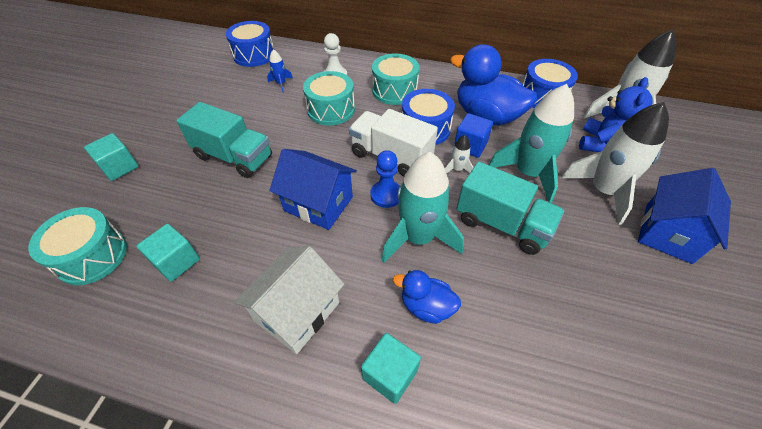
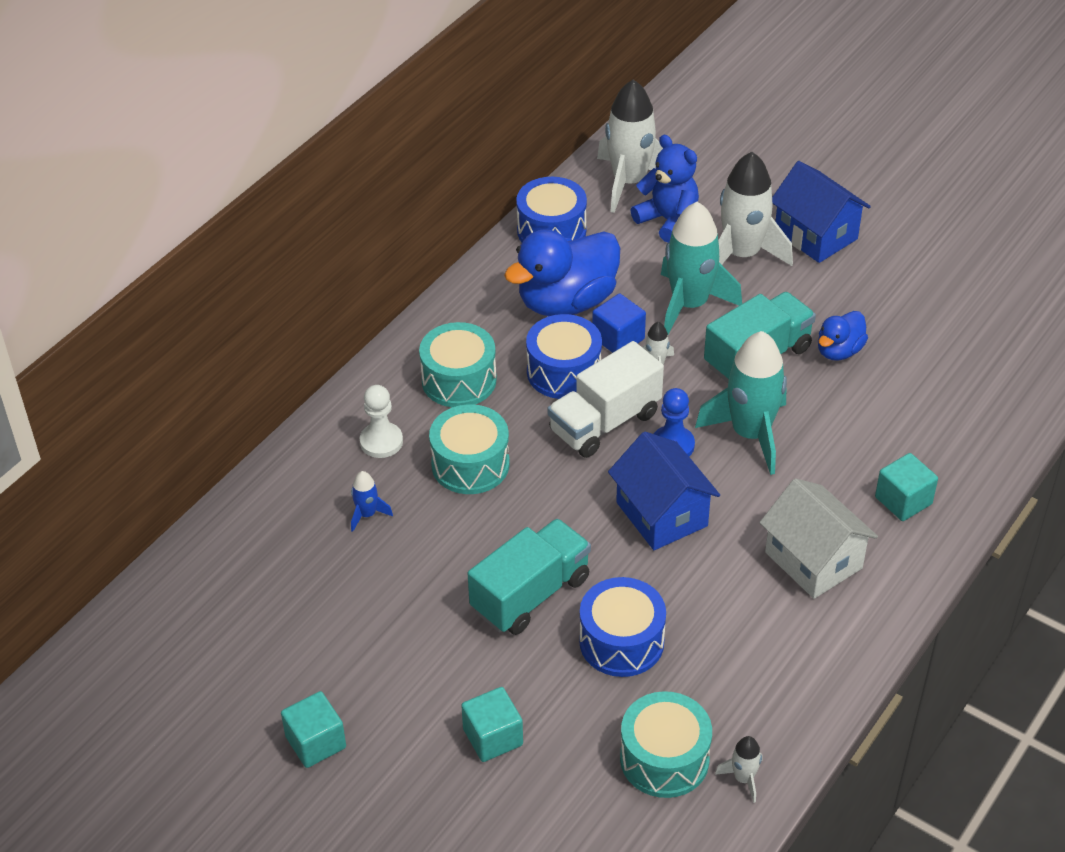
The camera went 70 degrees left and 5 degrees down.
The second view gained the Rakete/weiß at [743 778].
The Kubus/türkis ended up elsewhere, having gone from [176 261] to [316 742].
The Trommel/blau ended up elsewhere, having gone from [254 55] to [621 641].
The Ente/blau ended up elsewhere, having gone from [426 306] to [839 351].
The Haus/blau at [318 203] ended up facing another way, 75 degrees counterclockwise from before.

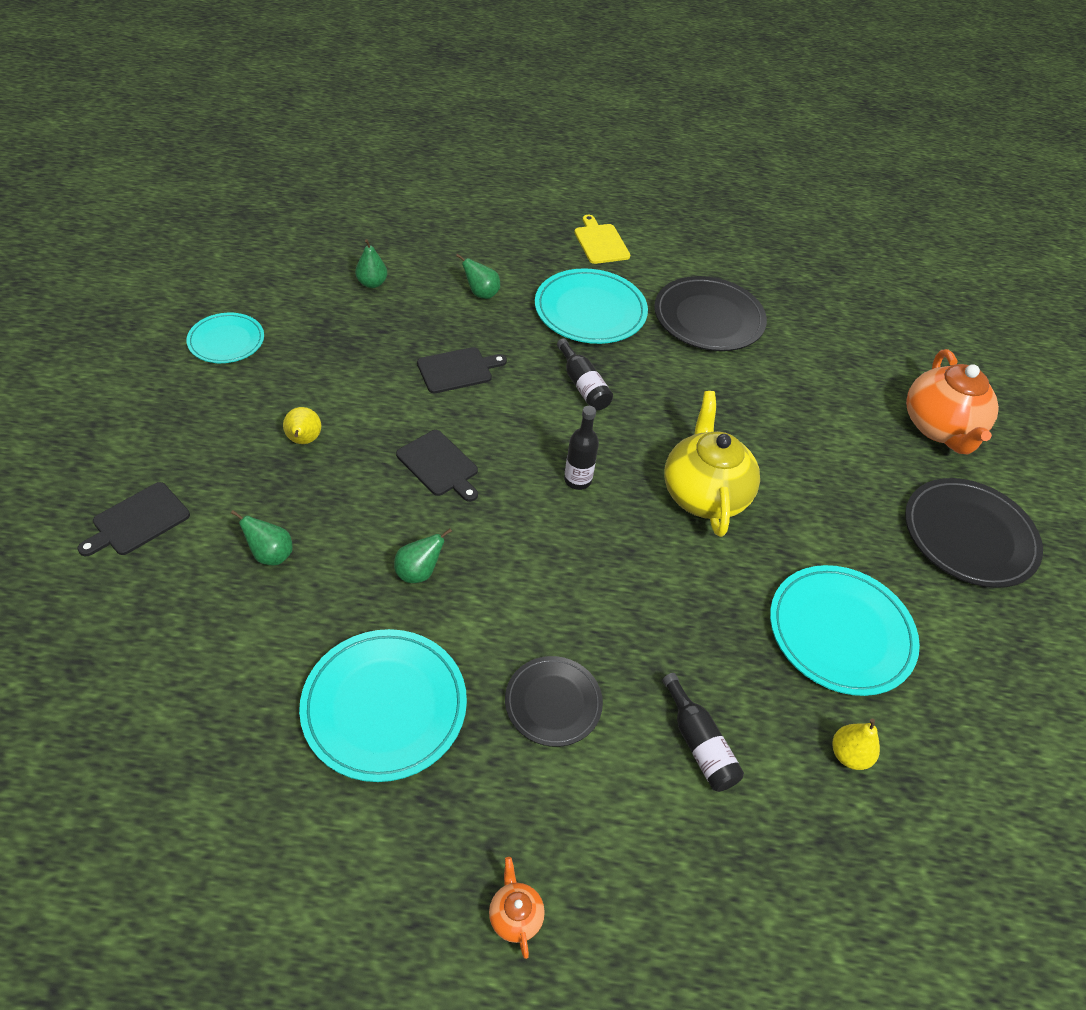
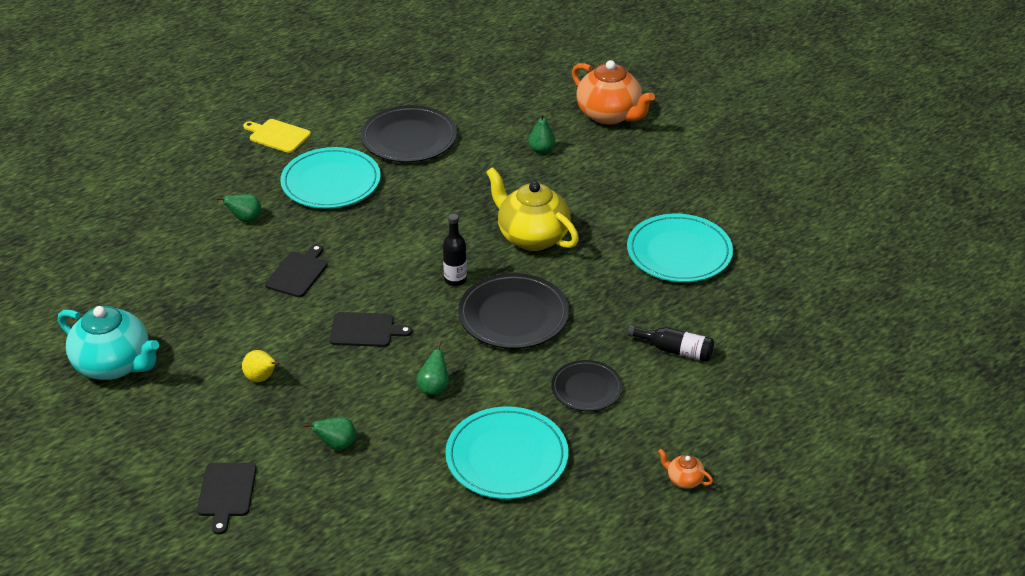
The camera went 40 degrees left and 10 degrees down.
The second view lost the Flasche/schwarz at [583 385].
The second view lost the Birne/gelb at [849 755].
The Birne/grün ended up elsewhere, having gone from [372 283] to [541 150].
The Teller/schwarz ended up elsewhere, having gone from [969 536] to [513 315].
Where the Teller/türkis stood at [226 341], the Teekanne/türkis came to stand at [114 365].

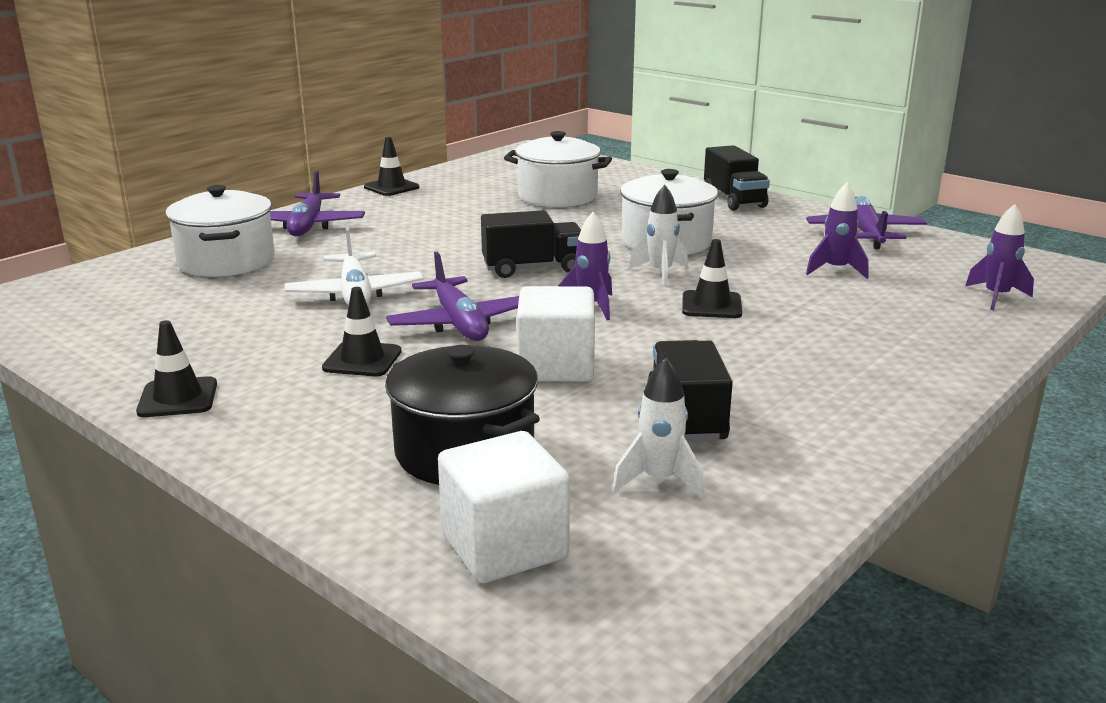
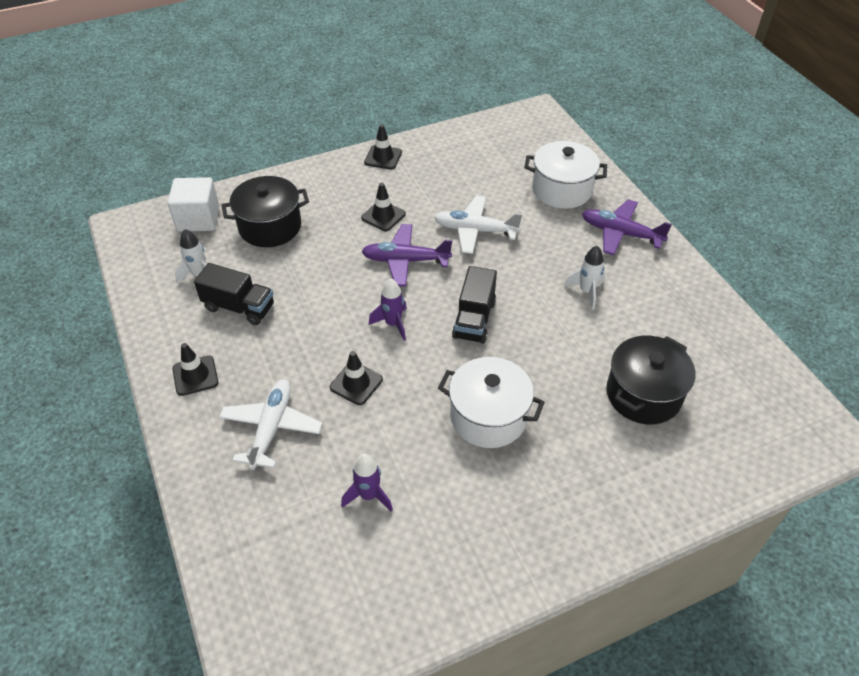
The camera went 115 degrees right and 25 degrees up.
The second view lost the Kubus/weiß at [556 367].
The second view lost the Lastwagen/schwarz at [734 200].
The second view lost the Flugzeug/lila at [865 233].
The second view lost the Rakete/lila at [996 297].
The second view gained the Flugzeug/weiß at [271 428].
The Leitkegel/schwarz ended up elsewhere, having gone from [391 187] to [195 376].
The Rakete/weiß ended up elsewhere, having gone from [660 273] to [586 291].
What was the Kochtopf/weiß at [557 196] turned into the Kochtopf/schwarz at [643 394].

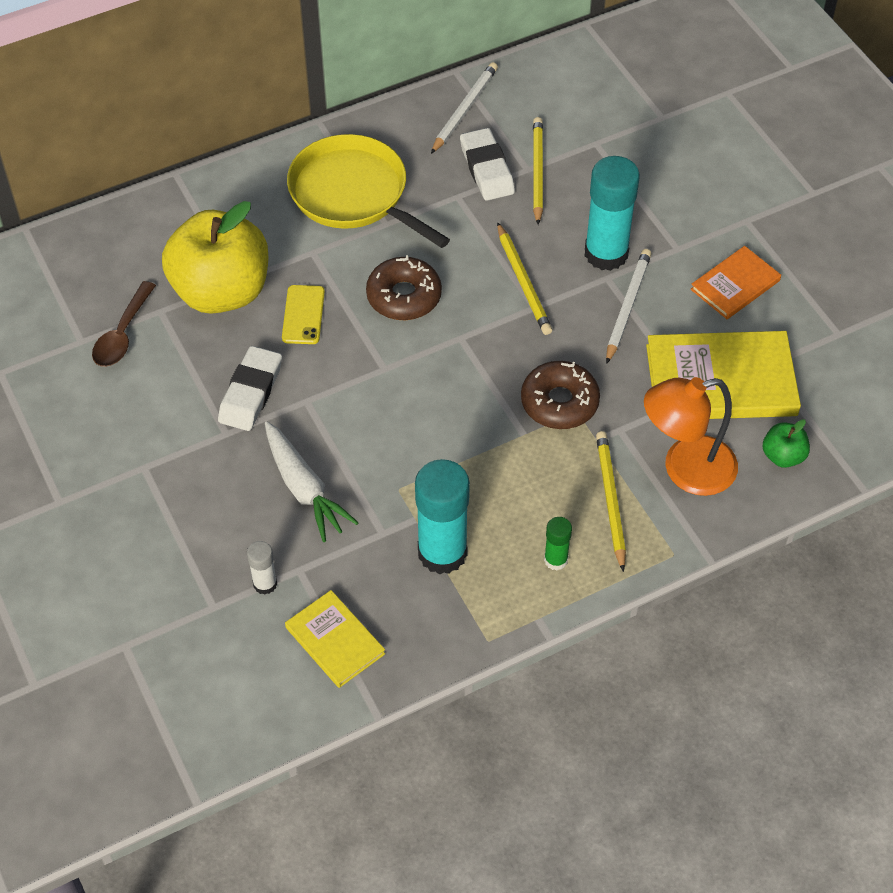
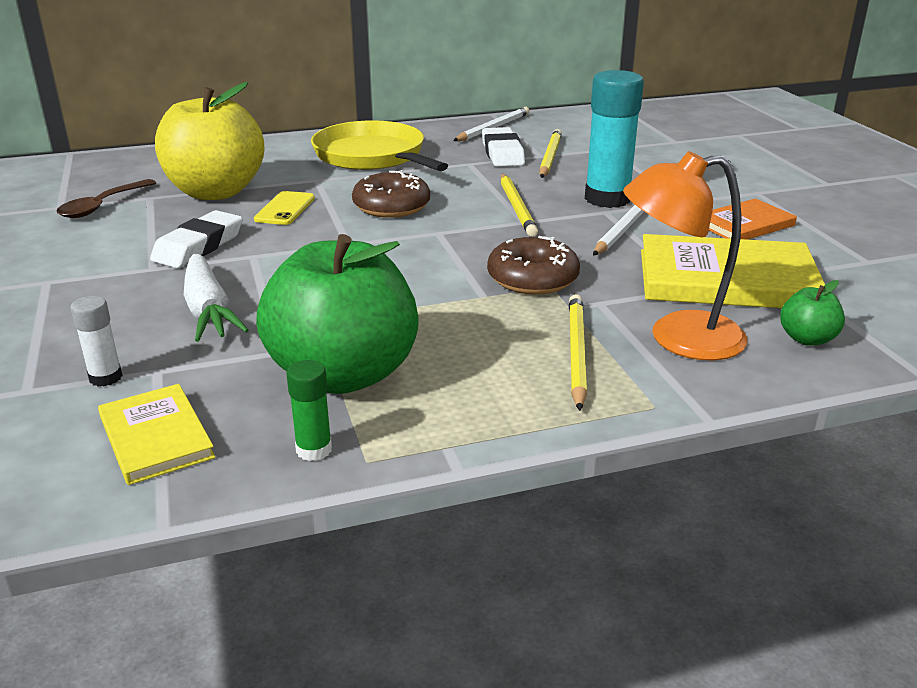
The camera went 10 degrees right and 25 degrees down.
The Klebestift/grün ended up elsewhere, having gone from [556 560] to [314 450].
Where the Klebestift/türkis stood at [442 552], the Apfel/grün came to stand at [344 374].

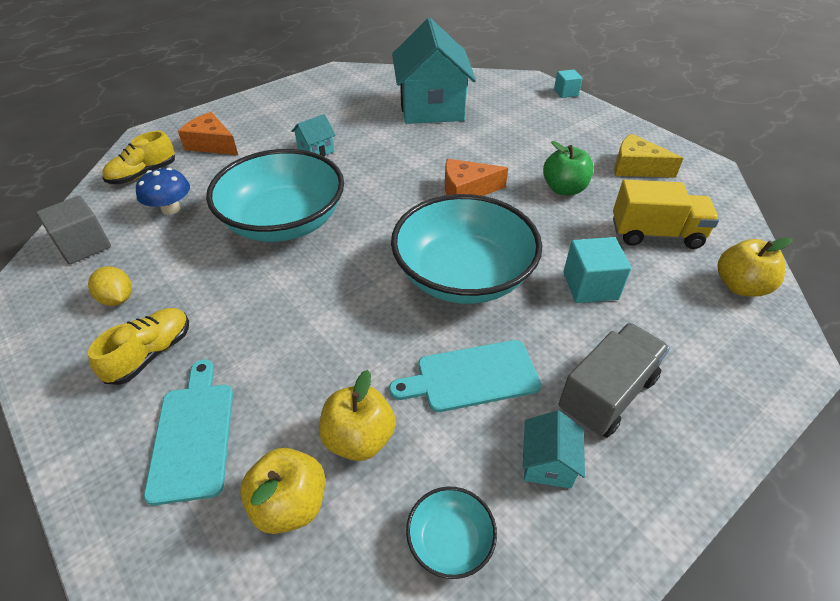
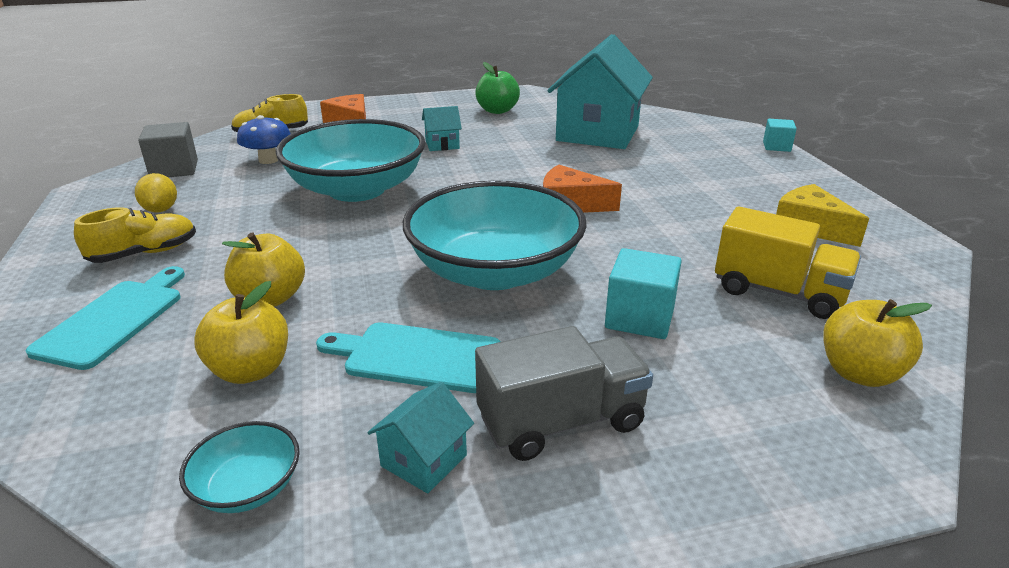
The camera went 25 degrees right and 15 degrees down.
The Apfel/gelb ended up elsewhere, having gone from [290 504] to [270 298].
The Apfel/grün ended up elsewhere, having gone from [564 189] to [497 111].

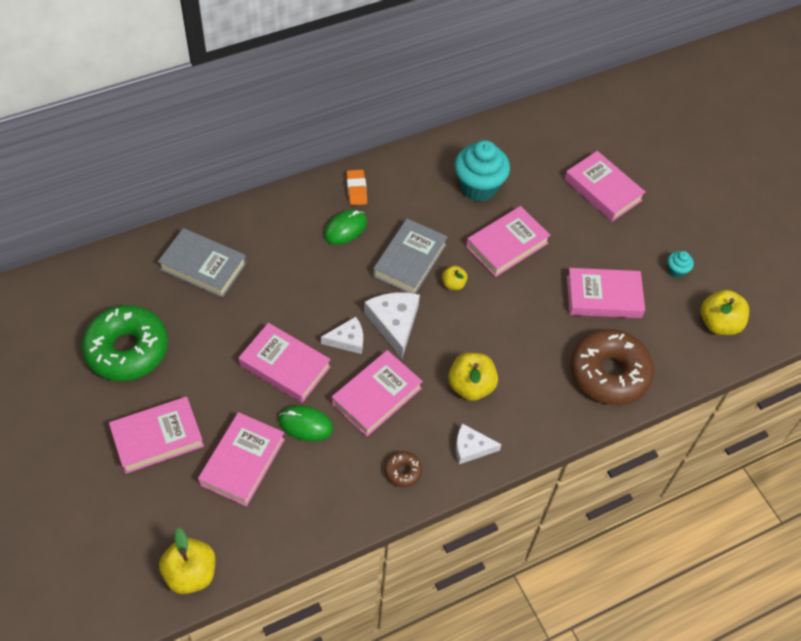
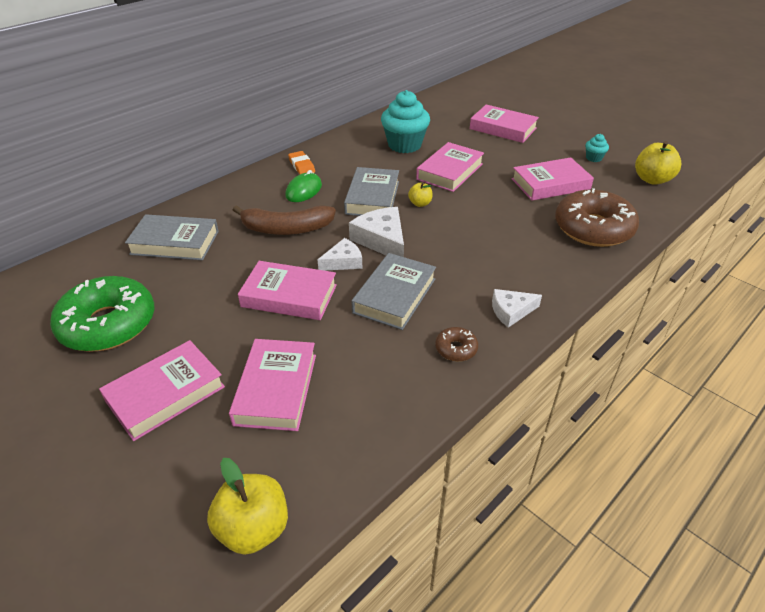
The camera went 15 degrees left and 15 degrees down.
The second view lost the Computermaus/grün at [305 424].
The second view lost the Apfel/gelb at [471 386].
The second view gained the Banane/braun at [286 229].
What was the Buch/rosa at [376 396] turned into the Buch/grau at [394 295].

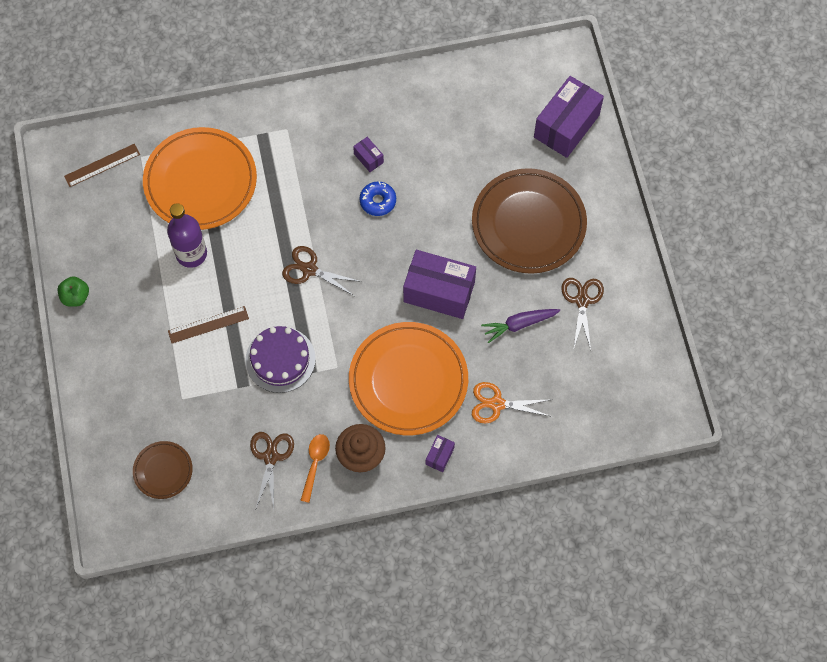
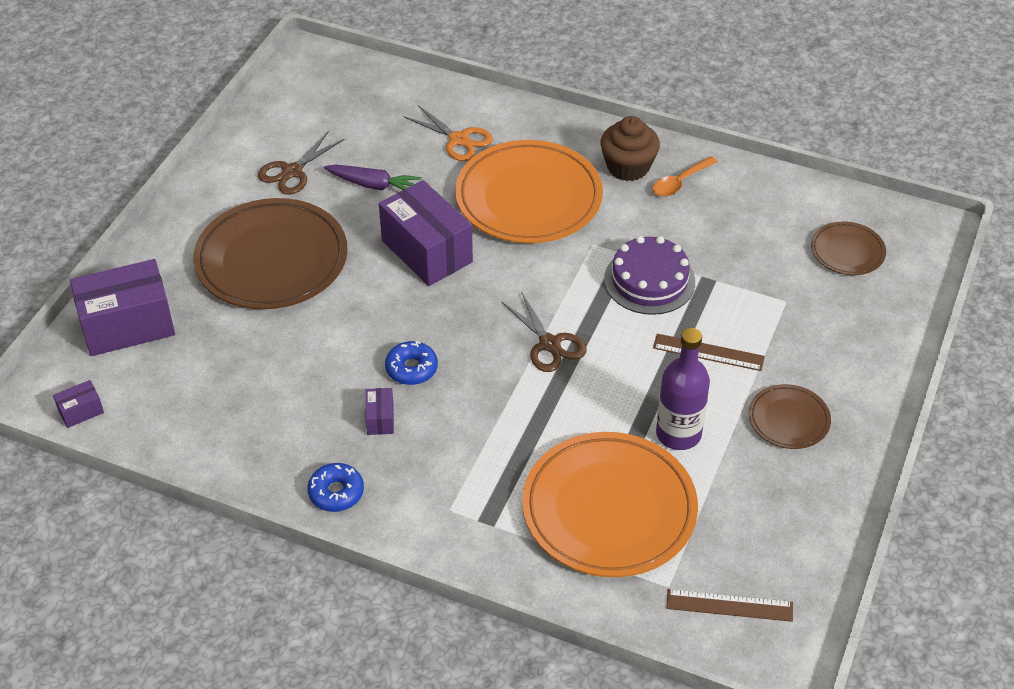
The camera went 145 degrees left and 20 degrees down.
The second view lost the Apfel/grün at [76 297].
The second view lost the Schere/braun at [271 457].
The second view gained the Donut/blau at [336 492].
The second view gained the Teller/braun at [789 419].
The Schachtel/lila ended up elsewhere, having gone from [439 456] to [81 411].

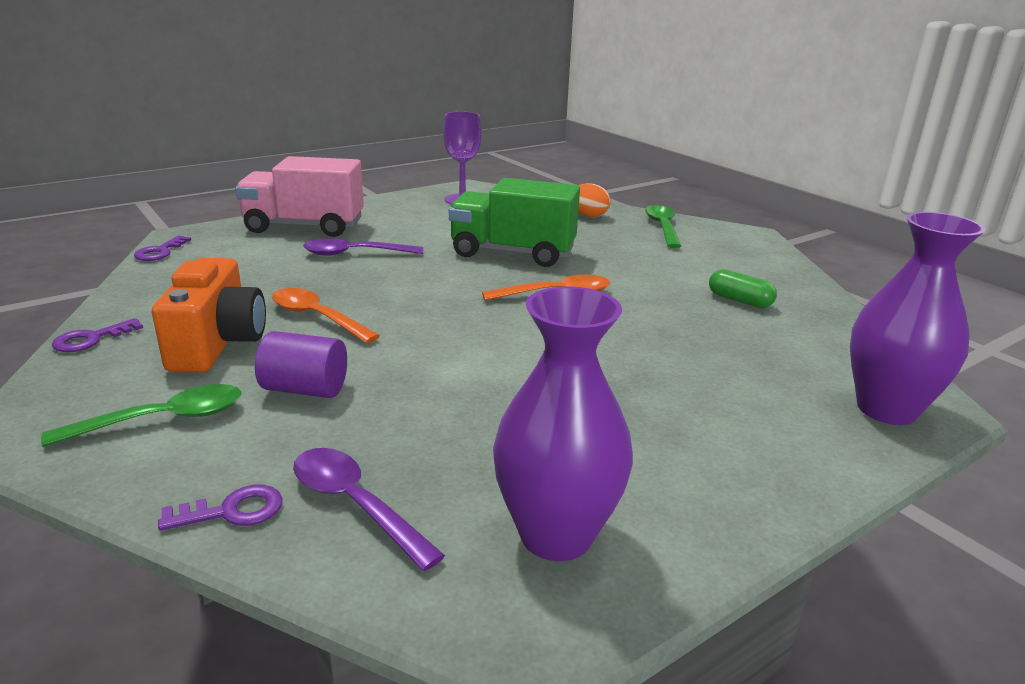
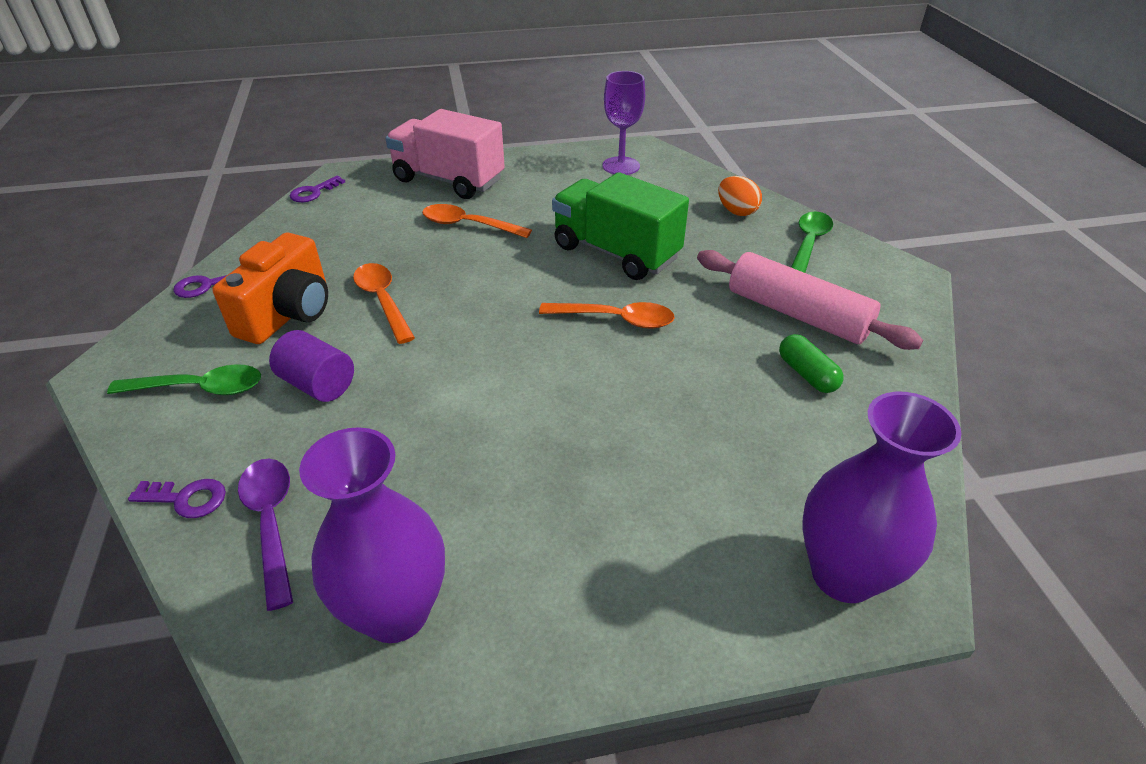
The camera went 25 degrees right and 15 degrees up.
The second view gained the Nudelholz/rosa at [797 314].
What was the Löffel/lila at [355 254] turned into the Löffel/orange at [468 225].

